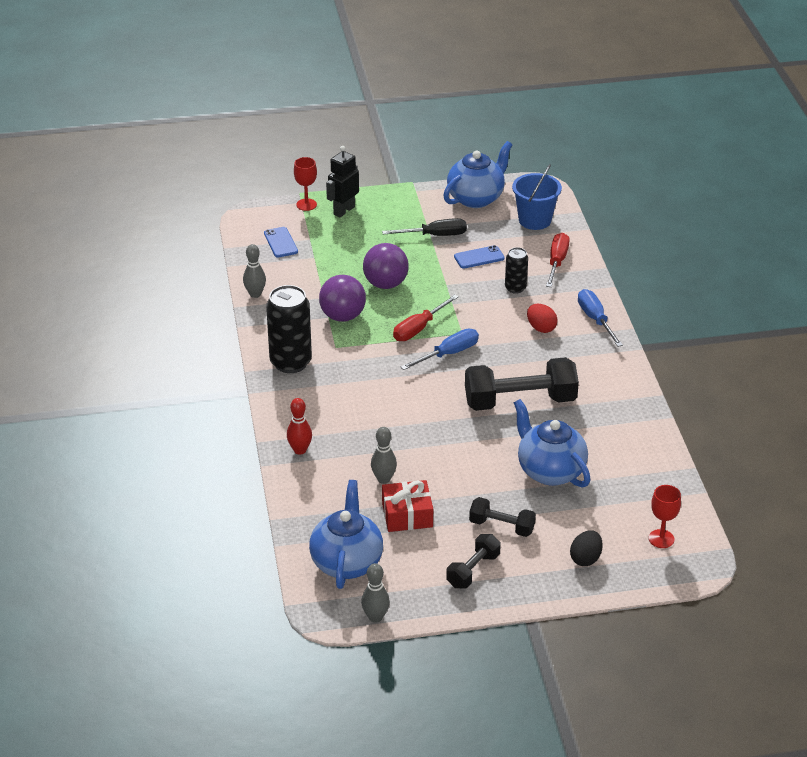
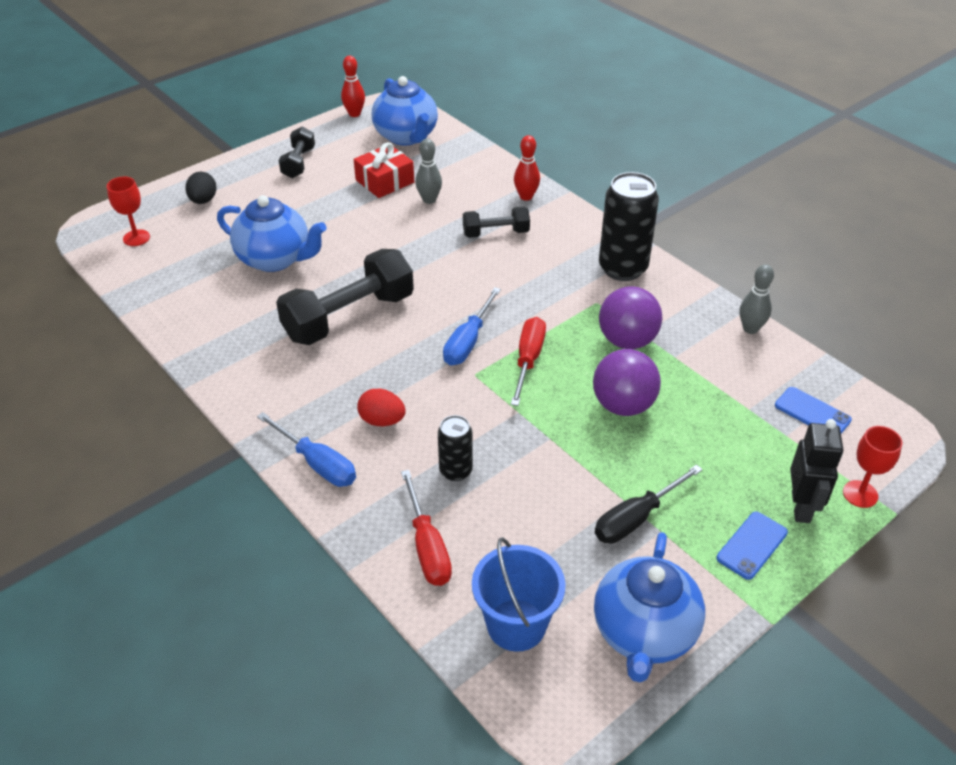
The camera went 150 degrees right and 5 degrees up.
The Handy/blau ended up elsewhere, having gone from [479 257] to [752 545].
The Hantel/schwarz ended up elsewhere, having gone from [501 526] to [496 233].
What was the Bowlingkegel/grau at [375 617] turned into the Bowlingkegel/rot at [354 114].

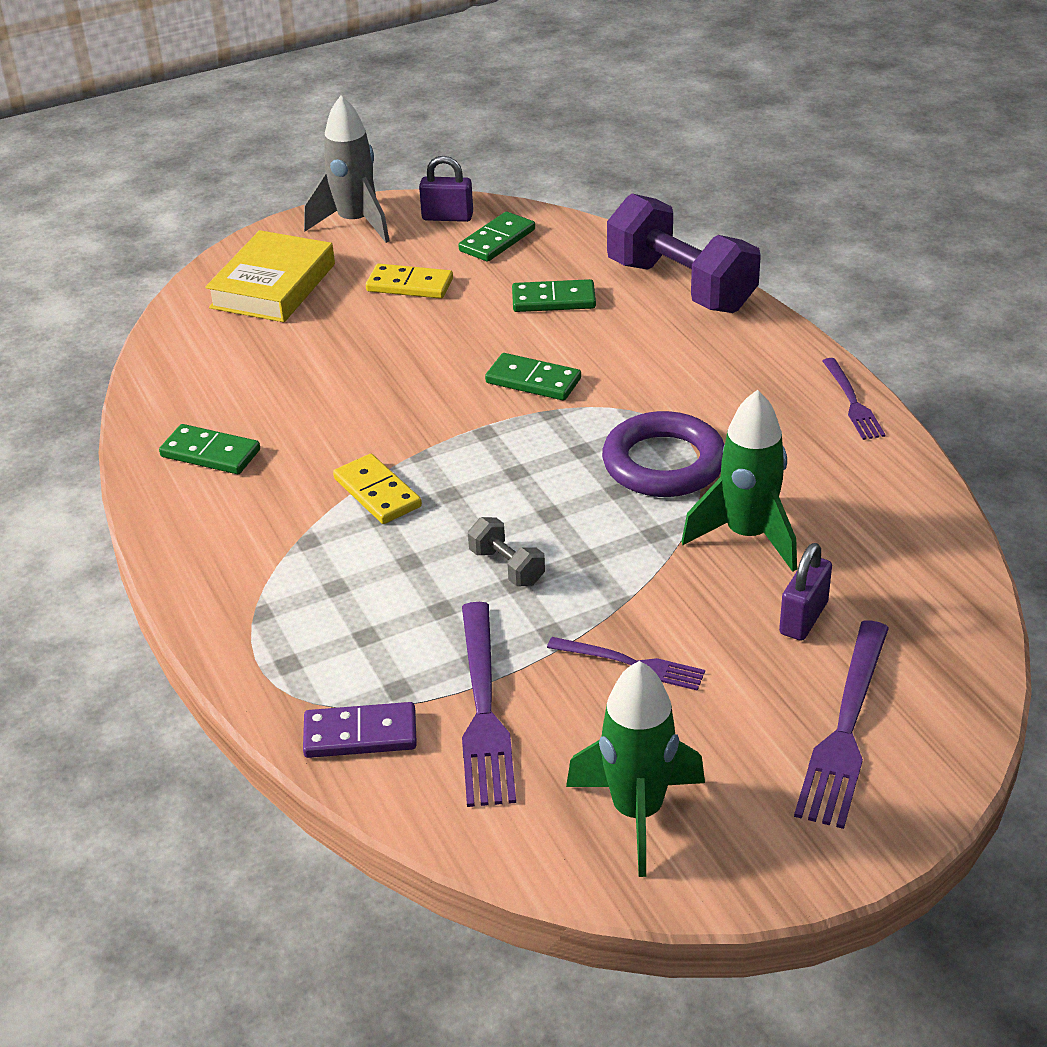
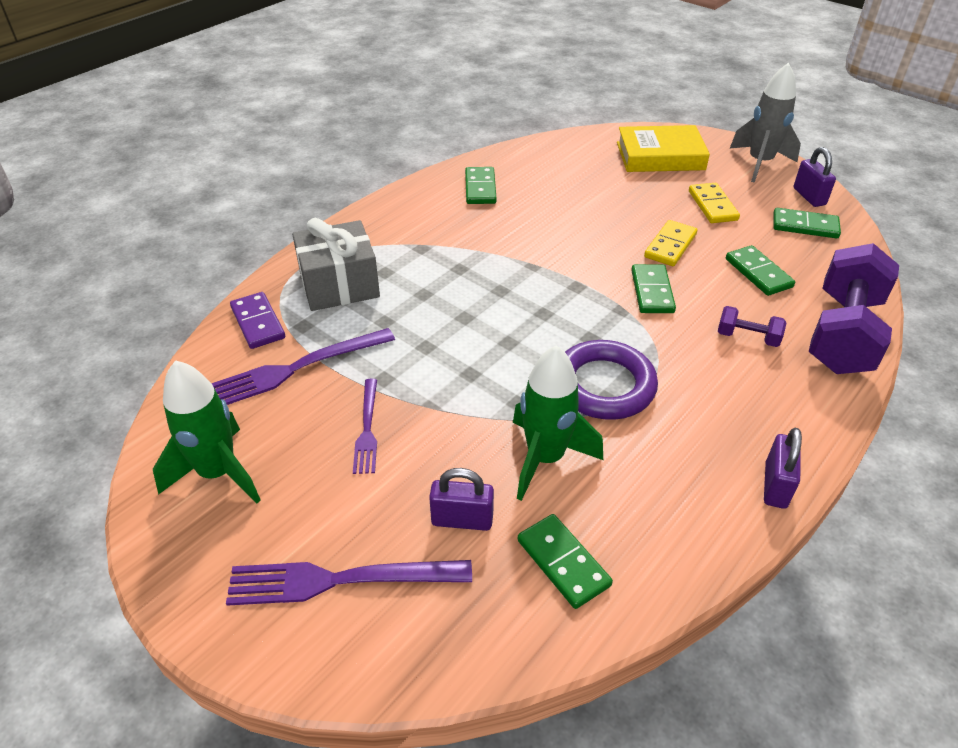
The camera went 65 degrees right and 5 degrees up.
The second view lost the Hantel/grau at [507 567].
The second view gained the Geschenk/grau at [339 285].
The second view gained the Dominostein/grün at [563 562].
The second view gained the Hantel/lila at [747 337].
The Dominostein/gelb ended up elsewhere, having gone from [377 492] to [670 246].
Where the Gabel/lila stood at [852 402], the Vorhängeschloss/lila came to stand at [775 485].

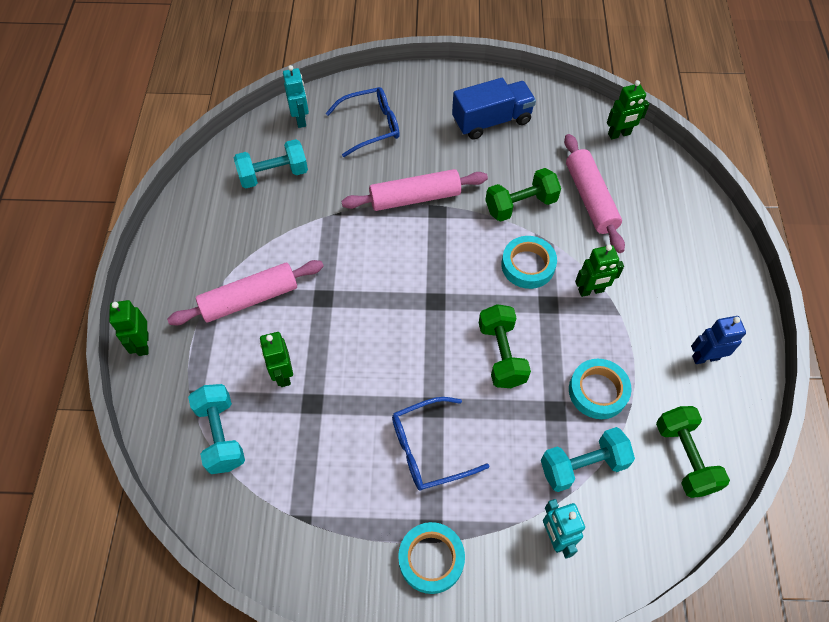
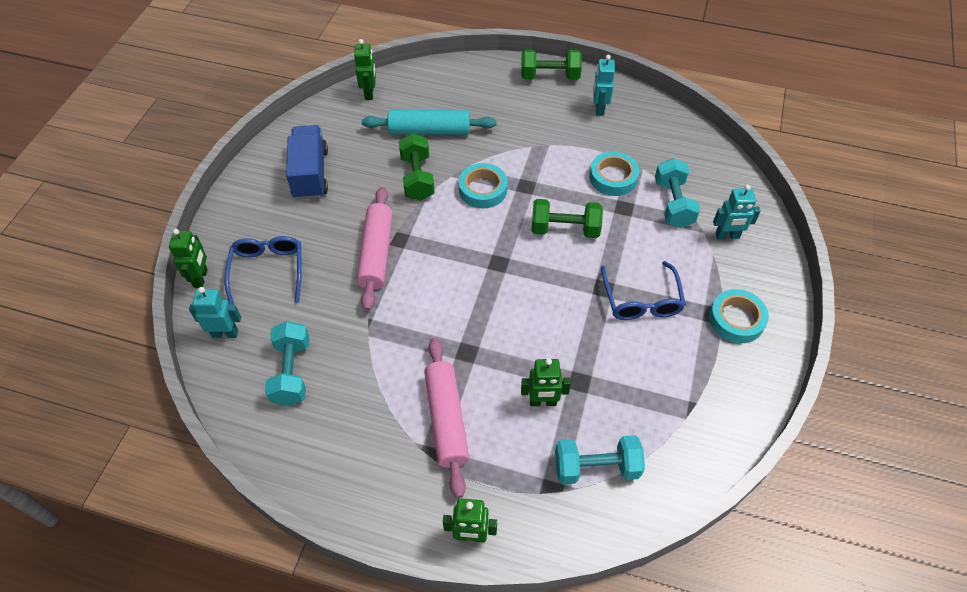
The camera went 75 degrees left and 5 degrees down.
The Roboter/grün ended up elsewhere, having gone from [591 291] to [201 278].
The Hantel/grün ended up elsewhere, having gone from [684 457] to [550 76].
What was the Nudelholz/rosa at [590 199] turned into the Nudelholz/türkis at [429 131].
What was the Roboter/blau at [705 357] turned into the Roboter/türkis at [599 108].

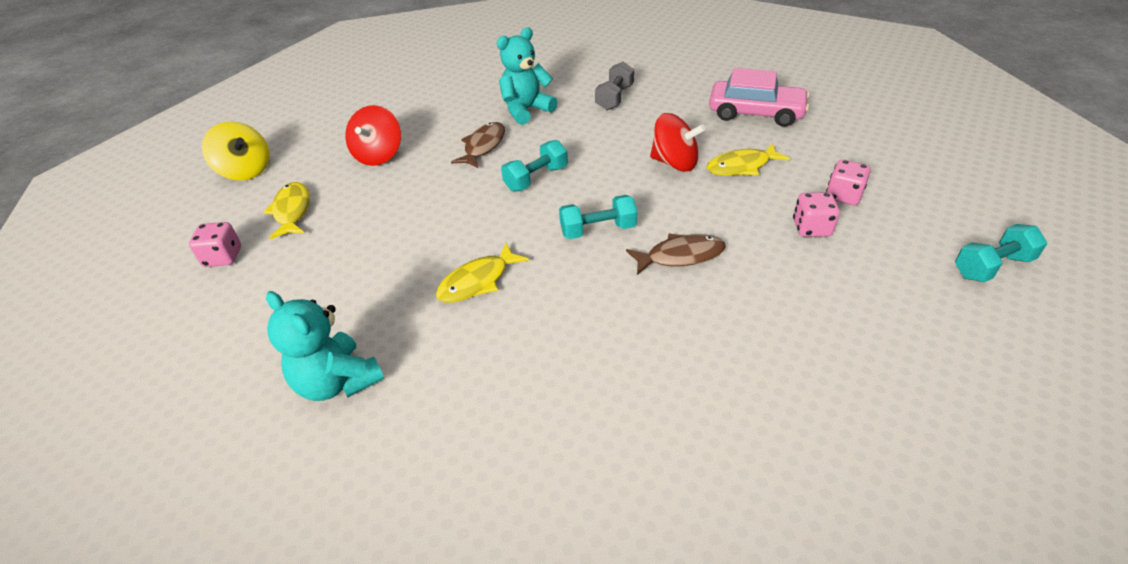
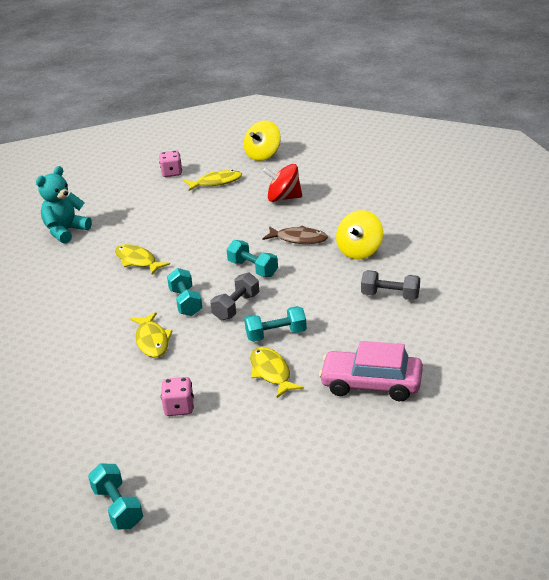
The camera went 85 degrees right and 10 degrees down.
The second view lost the Spielwürfel/rosa at [843 196].
The second view gained the Hantel/grau at [236 307].
Where the Teddybär/türkis stood at [526 110], the Kreisel/gelb came to stand at [359 251].
Where the Kreisel/rot stood at [674 163], the Hantel/türkis came to stand at [276 335].
What was the Fisch/braun at [680 256] turned into the Fisch/gelb at [152 341].
The Auto/rosa at [755 113] ended up facing another way, 90 degrees clockwise from before.

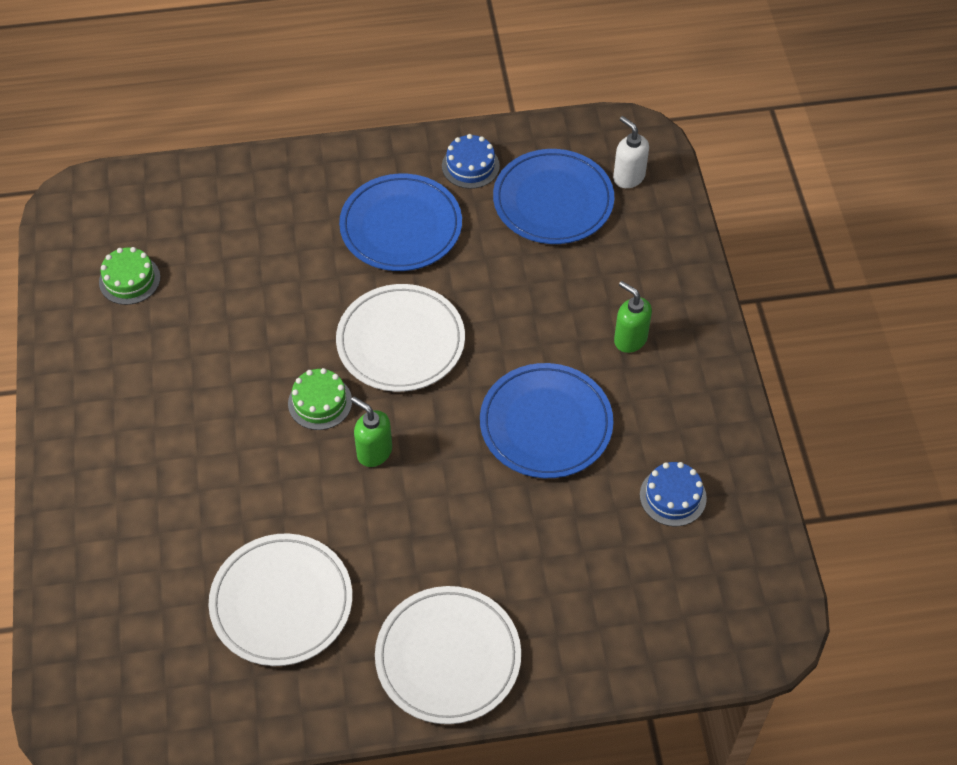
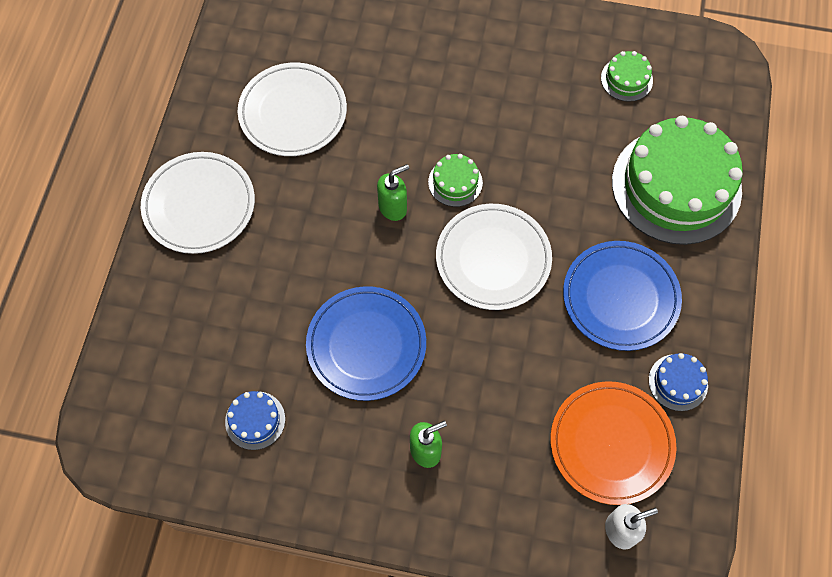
The camera went 110 degrees right and 10 degrees up.
The second view gained the Kuchen/grün at [676 186].
What was the Teller/blau at [553 201] turned into the Teller/orange at [611 444].

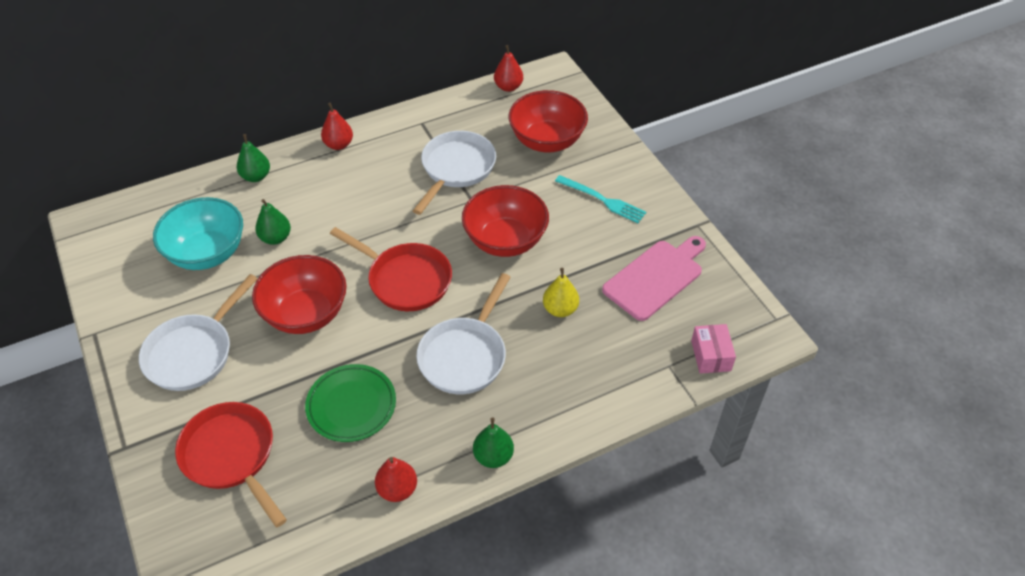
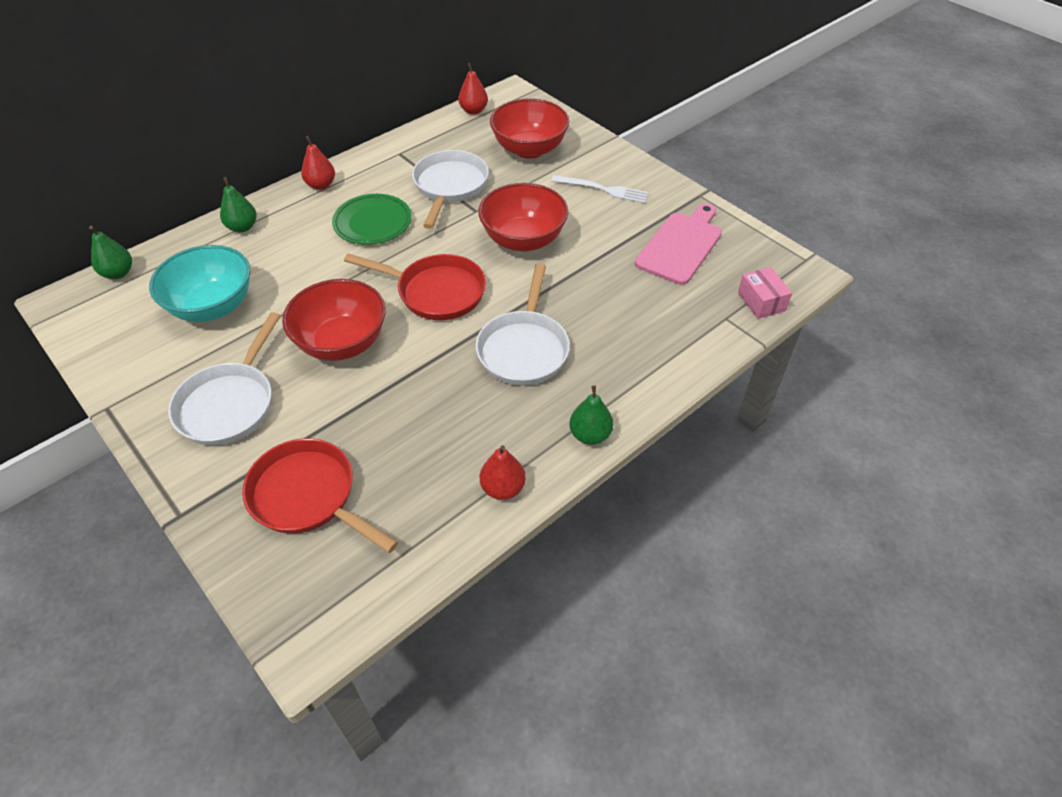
The camera went 15 degrees left and 0 degrees up.
The second view lost the Birne/gelb at [560 309].
The Birne/grün ended up elsewhere, having gone from [275 238] to [118 273].
The Teller/grün ended up elsewhere, having gone from [351 405] to [372 223].
What was the Gabel/türkis at [603 200] turned into the Gabel/weiß at [603 189].

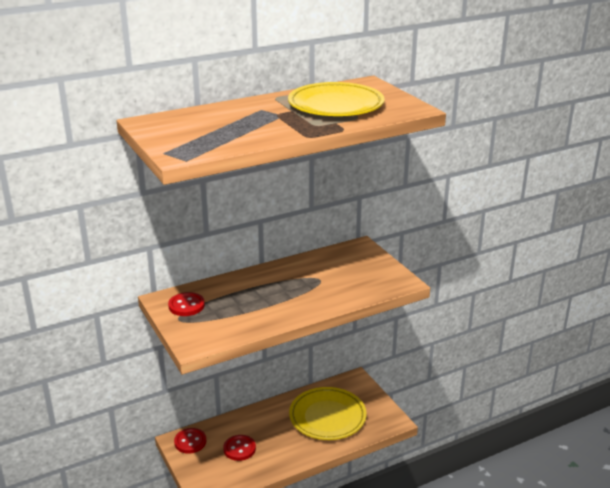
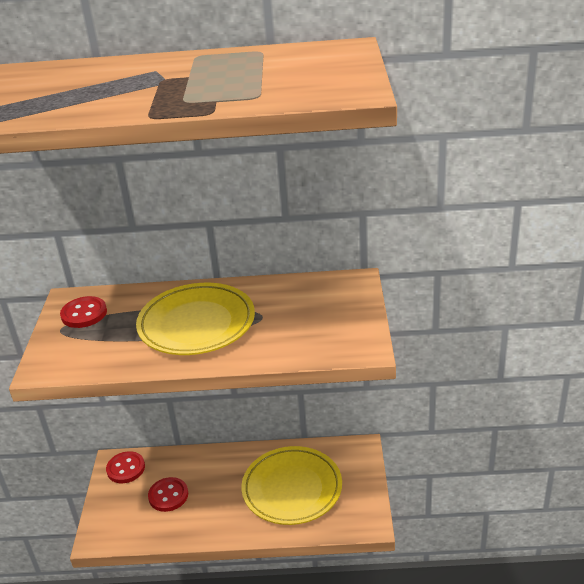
The camera went 30 degrees right and 5 degrees up.
The Teller/gelb ended up elsewhere, having gone from [336 105] to [197 324].

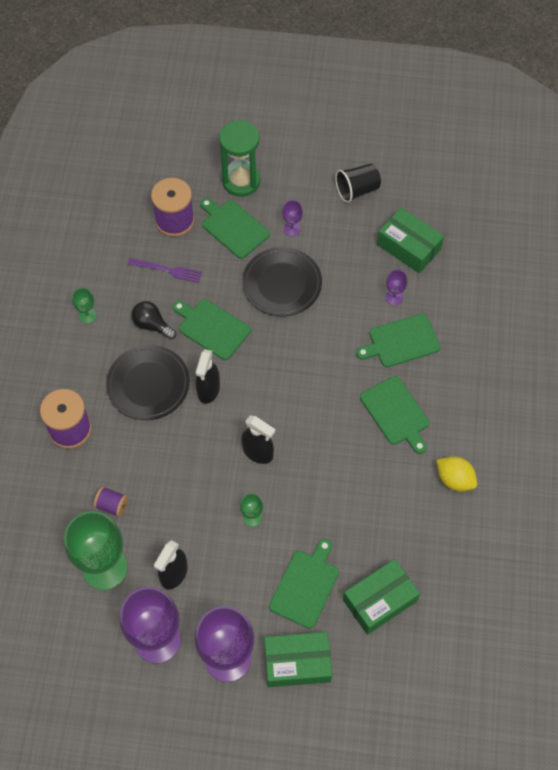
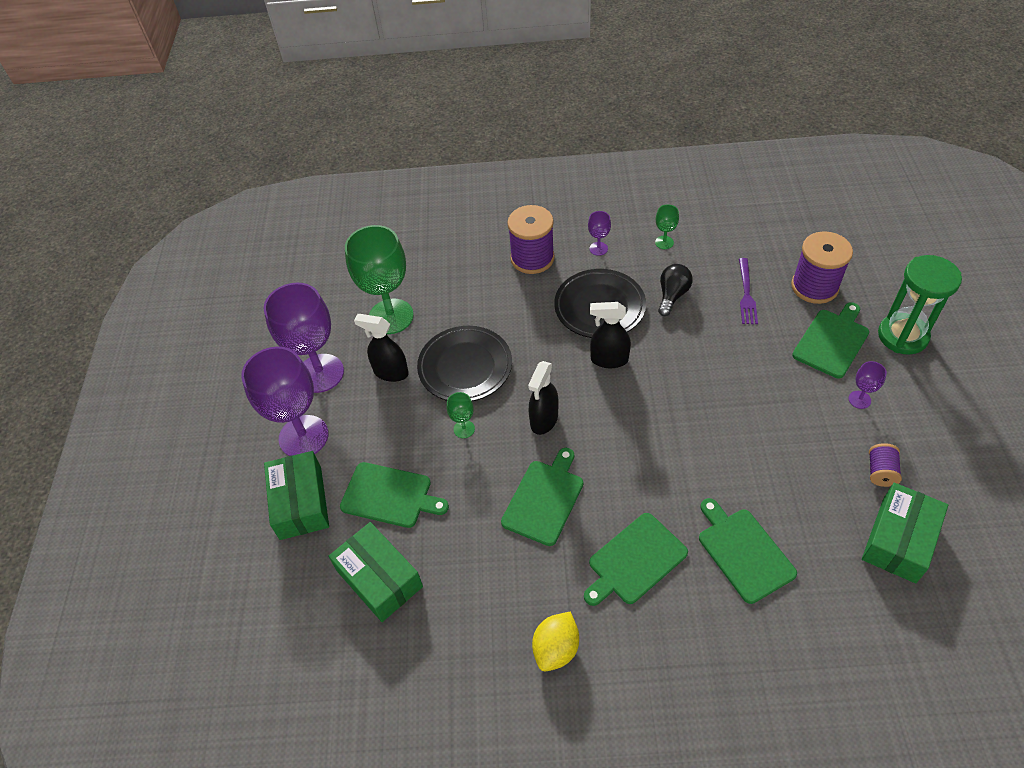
The camera went 85 degrees right and 10 degrees down.
The second view lost the Becher/schwarz at [357 190].
The Garnrolle/lila ended up elsewhere, having gone from [112 505] to [880 472].
The Schneidebrett/grün ended up elsewhere, having gone from [212 328] to [544 499].
The Teller/schwarz ended up elsewhere, having gone from [282 284] to [465 367].
The Kelch/lila ended up elsewhere, having gone from [394 297] to [598 248].

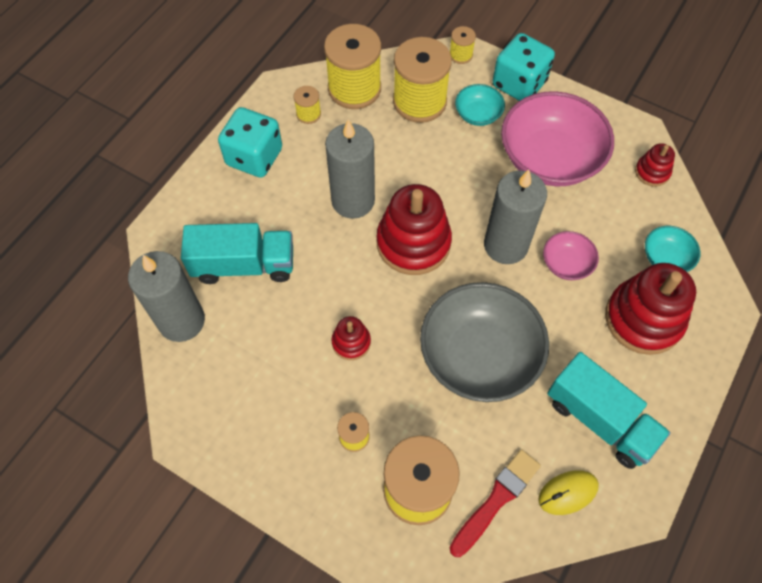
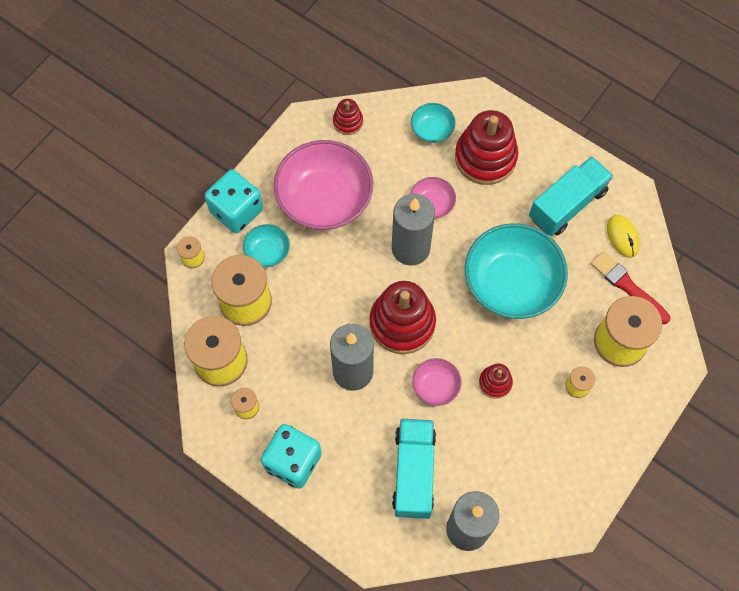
The camera went 85 degrees left and 5 degrees up.
The second view gained the Schüssel/rosa at [435 386].
What was the Schüssel/grau at [479 355] turned into the Schüssel/türkis at [511 283].

